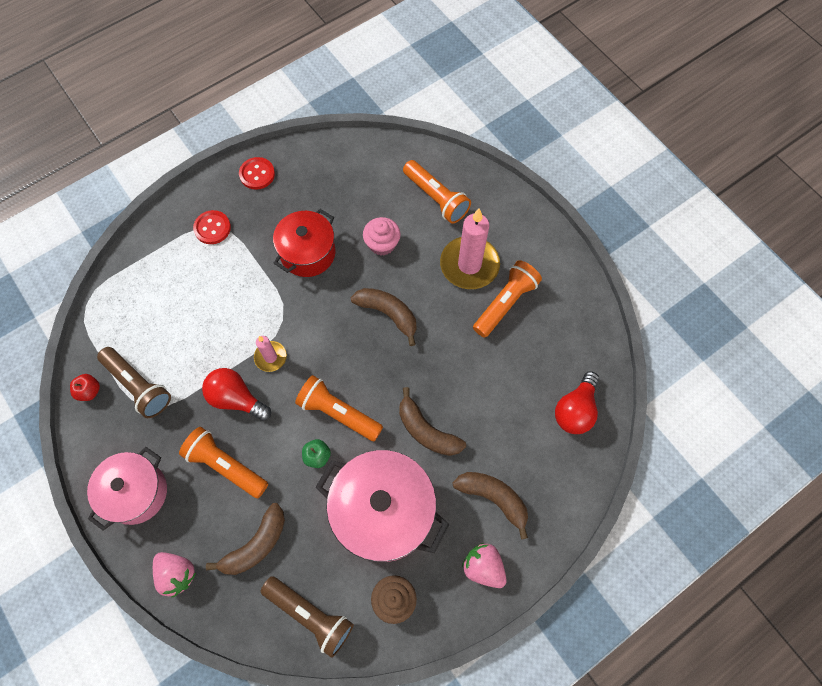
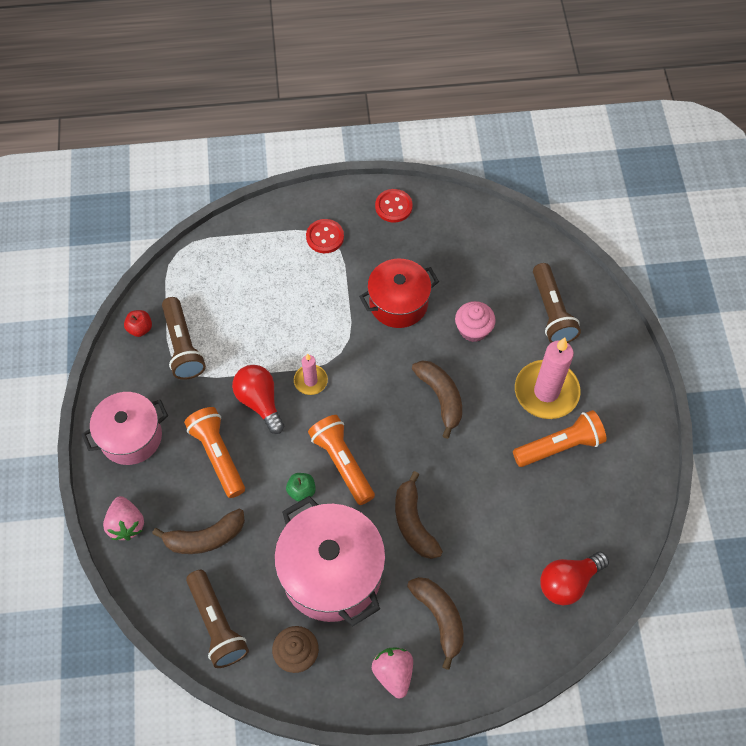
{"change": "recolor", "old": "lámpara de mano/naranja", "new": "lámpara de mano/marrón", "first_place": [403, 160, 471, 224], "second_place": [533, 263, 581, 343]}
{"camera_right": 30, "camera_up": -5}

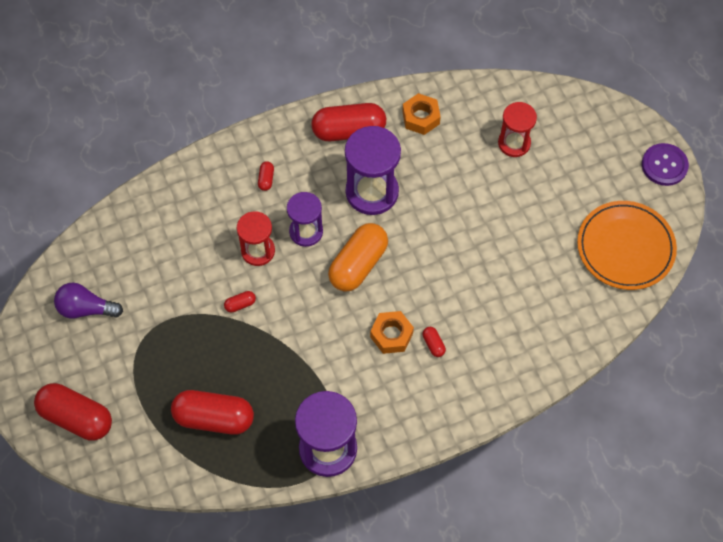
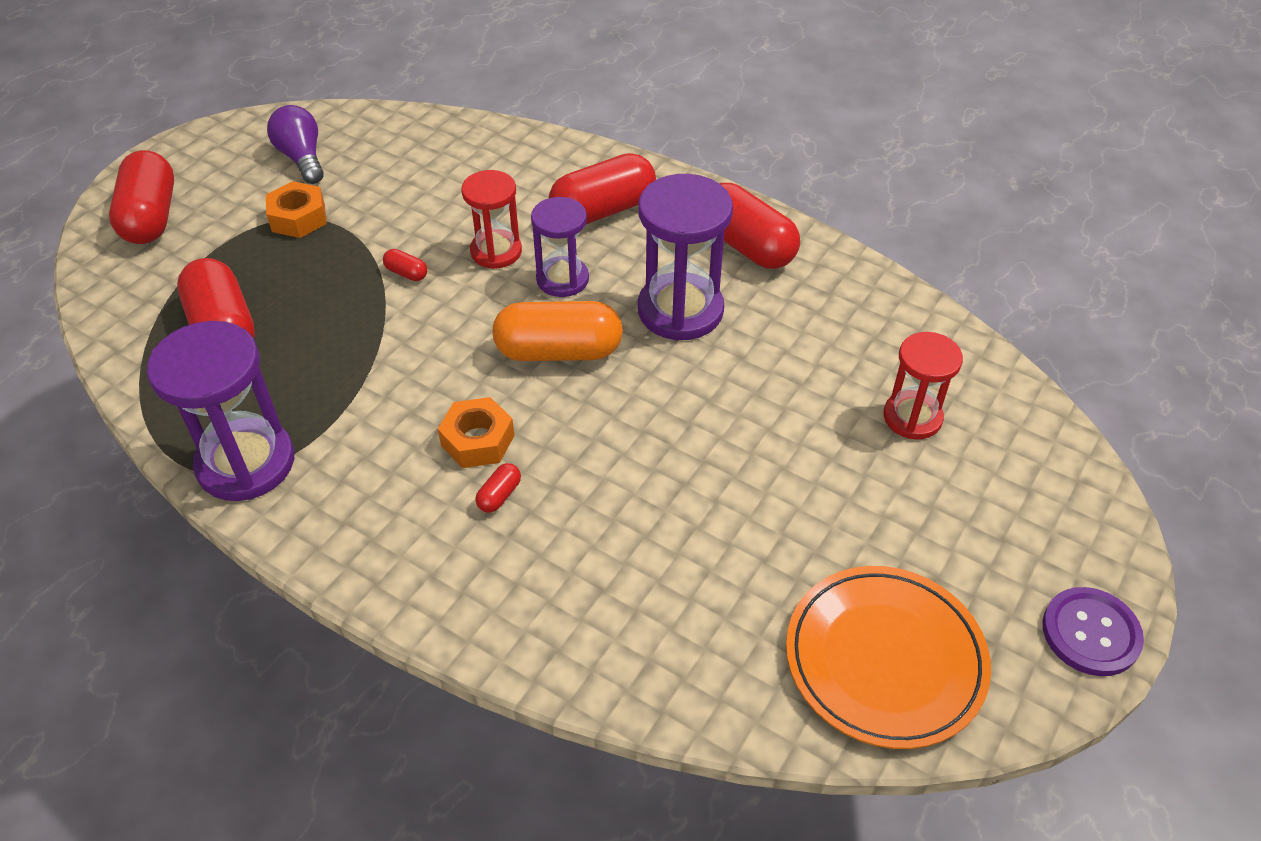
{"change": "resize", "old": "cápsula/rojo", "first_place": [258, 161, 274, 191], "second_place": [549, 153, 656, 224], "factor": 2.41}
{"change": "move", "old": "tuerca/naranja", "first_place": [402, 93, 441, 135], "second_place": [266, 181, 327, 238]}
{"camera_right": 55, "camera_up": -15}

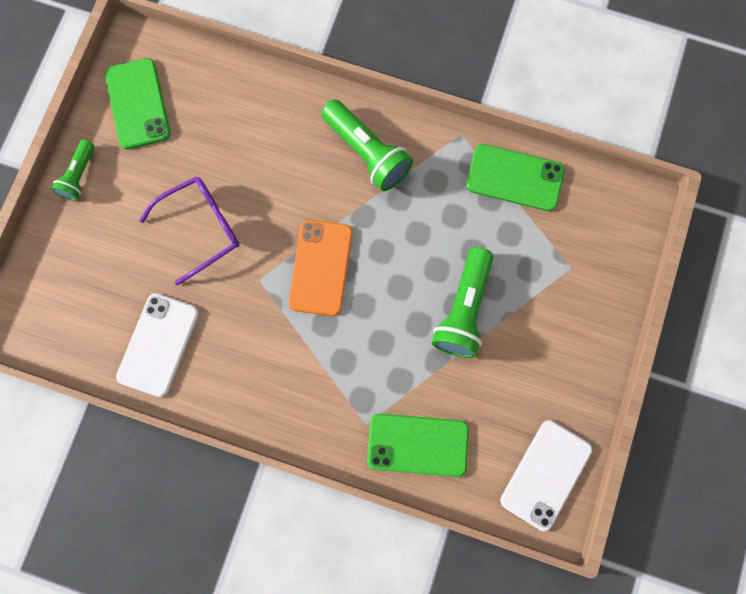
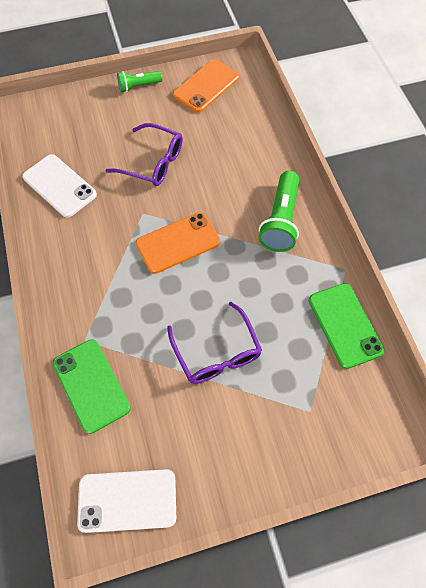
{"change": "recolor", "old": "móvil/verde", "new": "móvil/naranja", "first_place": [105, 58, 170, 149], "second_place": [173, 59, 239, 113]}
{"change": "rotate", "old": "móvil/blanco", "first_place": [116, 293, 199, 397], "second_place": [22, 154, 97, 218], "degrees": 60}
{"change": "replace", "old": "lámpara de mano/verde", "new": "gafas/morado", "first_place": [432, 247, 493, 358], "second_place": [167, 302, 262, 384]}
{"camera_right": 55, "camera_up": -15}

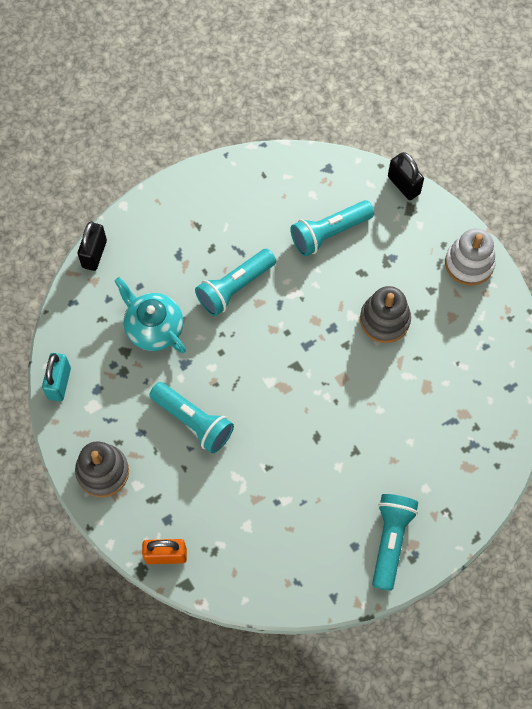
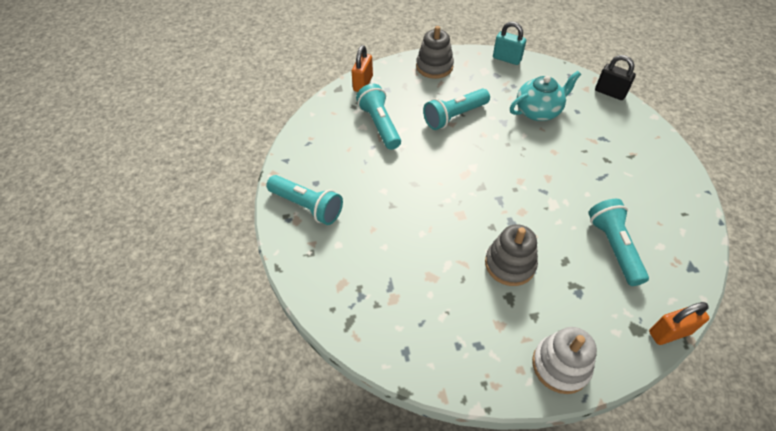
{"change": "move", "old": "lámpara de mano/turquesa", "first_place": [195, 249, 276, 316], "second_place": [356, 84, 401, 150]}
{"change": "recolor", "old": "candado/negro", "new": "candado/naranja", "first_place": [388, 152, 424, 200], "second_place": [649, 302, 710, 345]}
{"camera_right": 110, "camera_up": -15}

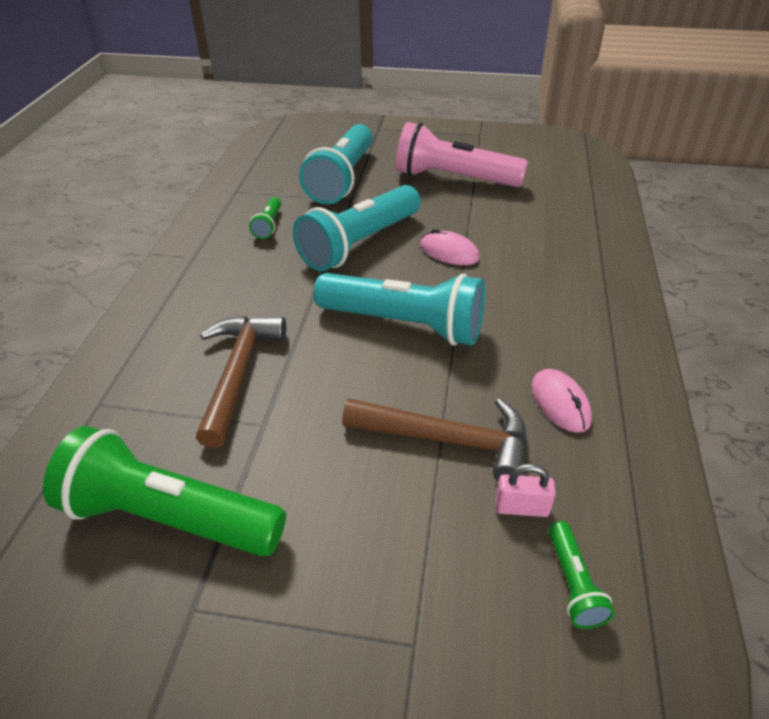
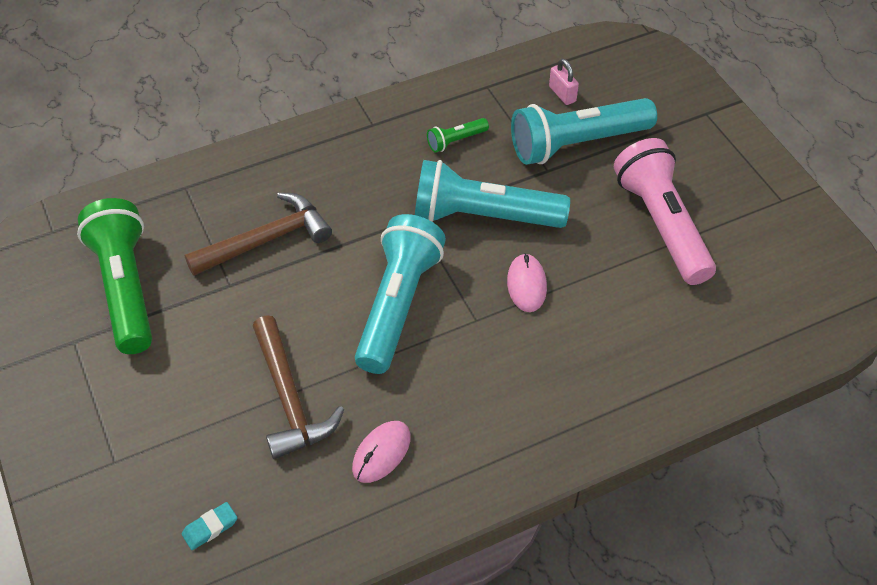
{"change": "rotate", "old": "lámpara de mano/turquesa", "first_place": [313, 273, 485, 346], "second_place": [355, 214, 446, 374], "degrees": -150}
{"change": "move", "old": "candado/rosa", "first_place": [495, 464, 556, 517], "second_place": [549, 59, 579, 105]}
{"change": "replace", "old": "lámpara de mano/verde", "new": "goma de borrar/turquesa", "first_place": [549, 521, 615, 629], "second_place": [182, 502, 237, 550]}
{"camera_right": 55, "camera_up": 10}

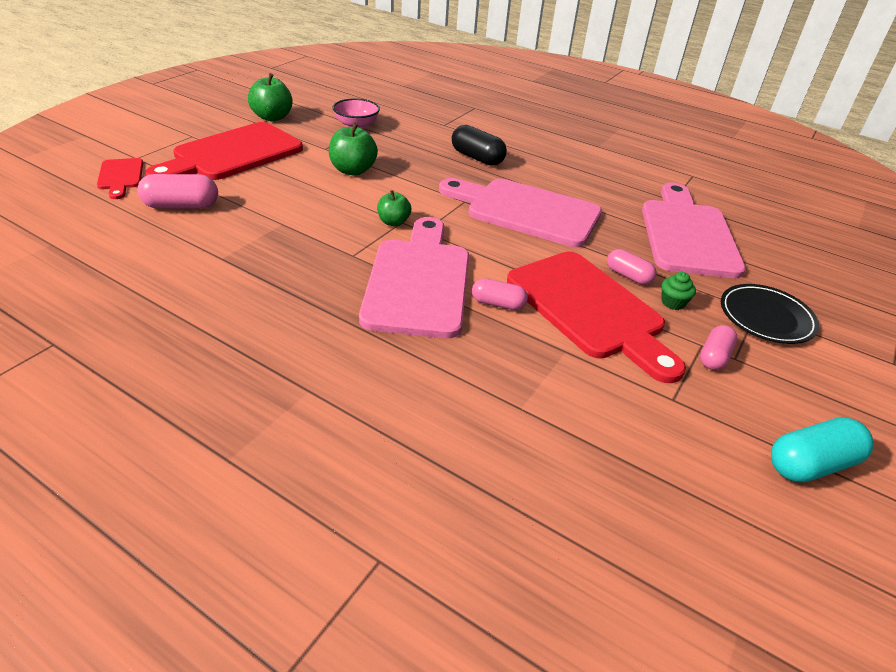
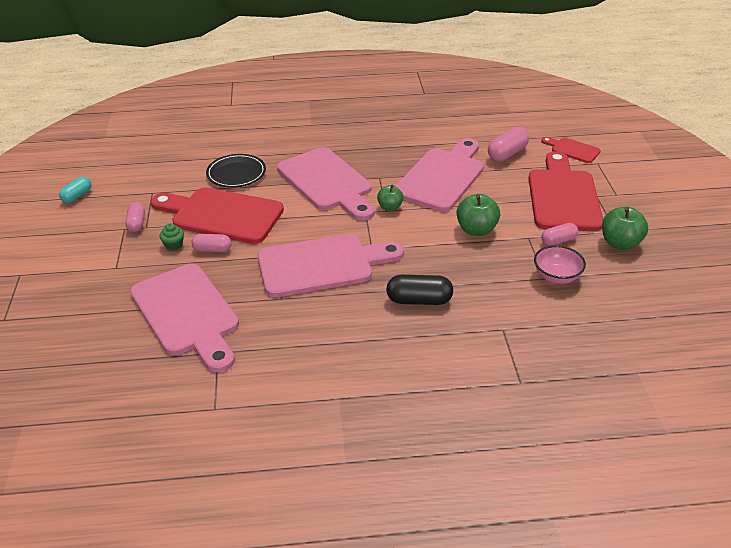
{"change": "move", "old": "cápsula/rosa", "first_place": [472, 278, 528, 310], "second_place": [541, 223, 578, 246]}
{"change": "move", "old": "plato/negro", "first_place": [721, 284, 819, 344], "second_place": [206, 154, 266, 187]}
{"change": "resize", "old": "cápsula/turquesa", "first_place": [771, 417, 874, 483], "second_place": [59, 177, 91, 203], "factor": 0.65}
{"change": "insert", "new": "tabla de cortar/rosa", "second_place": [395, 138, 484, 212]}
{"camera_right": 145, "camera_up": 0}

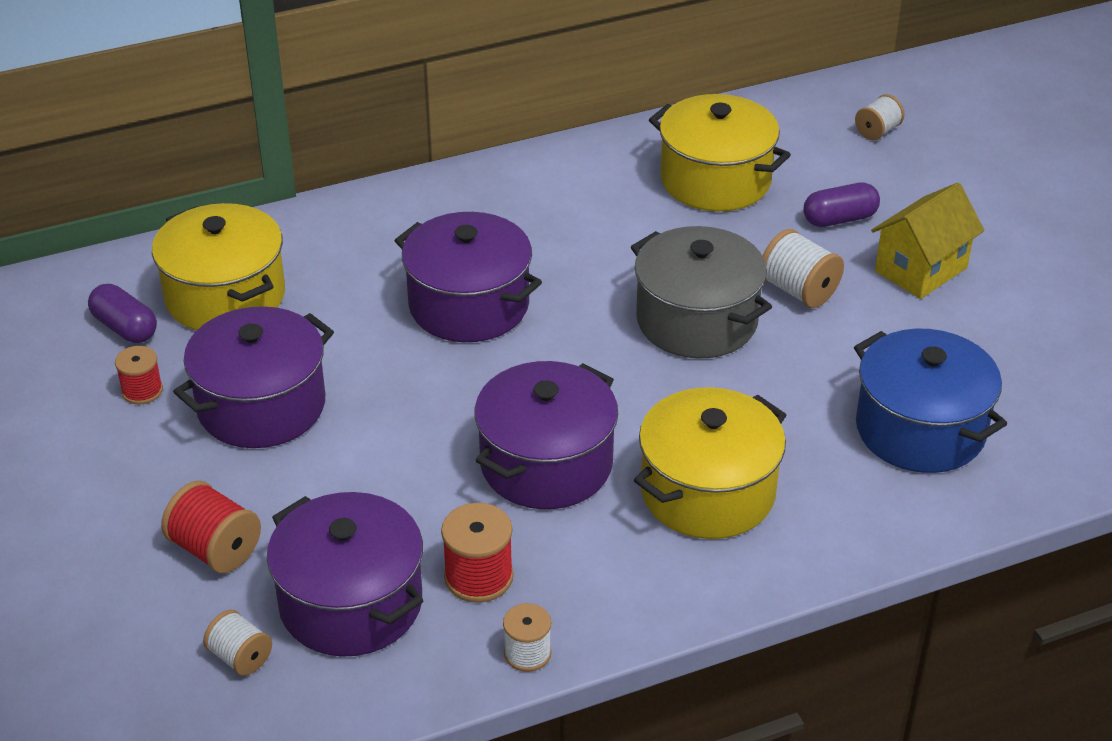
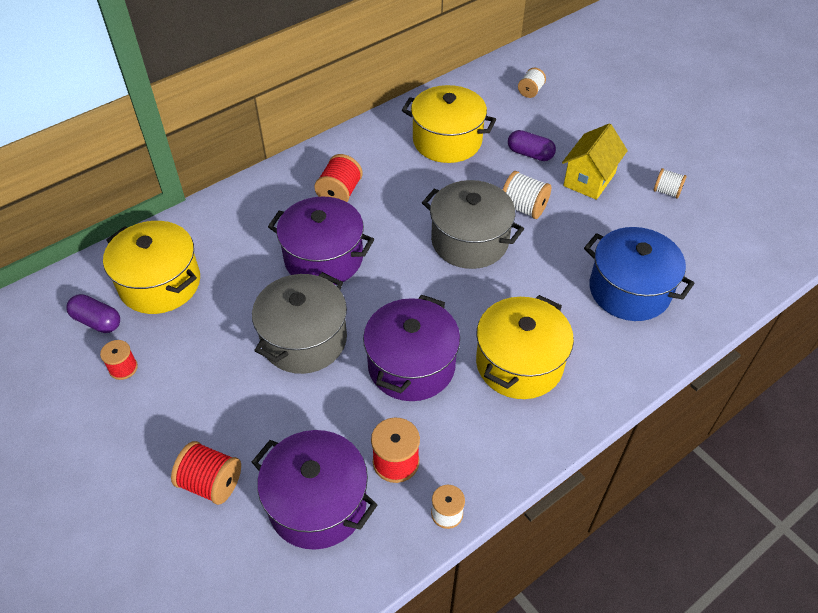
{"change": "delete", "old": "olla/morado", "first_place": [173, 306, 334, 448]}
{"change": "move", "old": "carrete/blanco", "first_place": [203, 610, 272, 676], "second_place": [654, 168, 687, 199]}
{"change": "rotate", "old": "cápsula/morado", "first_place": [803, 182, 880, 227], "second_place": [508, 130, 556, 161], "degrees": 60}
{"change": "insert", "new": "olla/gris", "second_place": [252, 272, 347, 374]}
{"change": "insert", "new": "carrete/rojo", "second_place": [314, 154, 363, 202]}
{"camera_right": -15, "camera_up": 10}

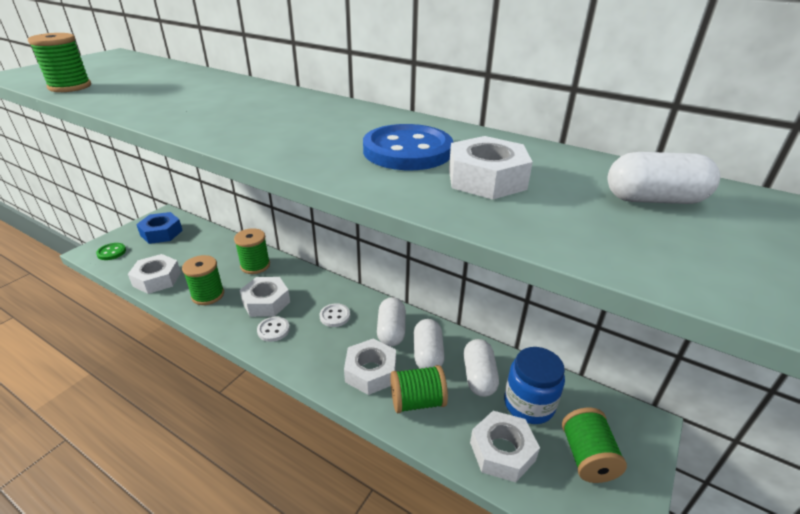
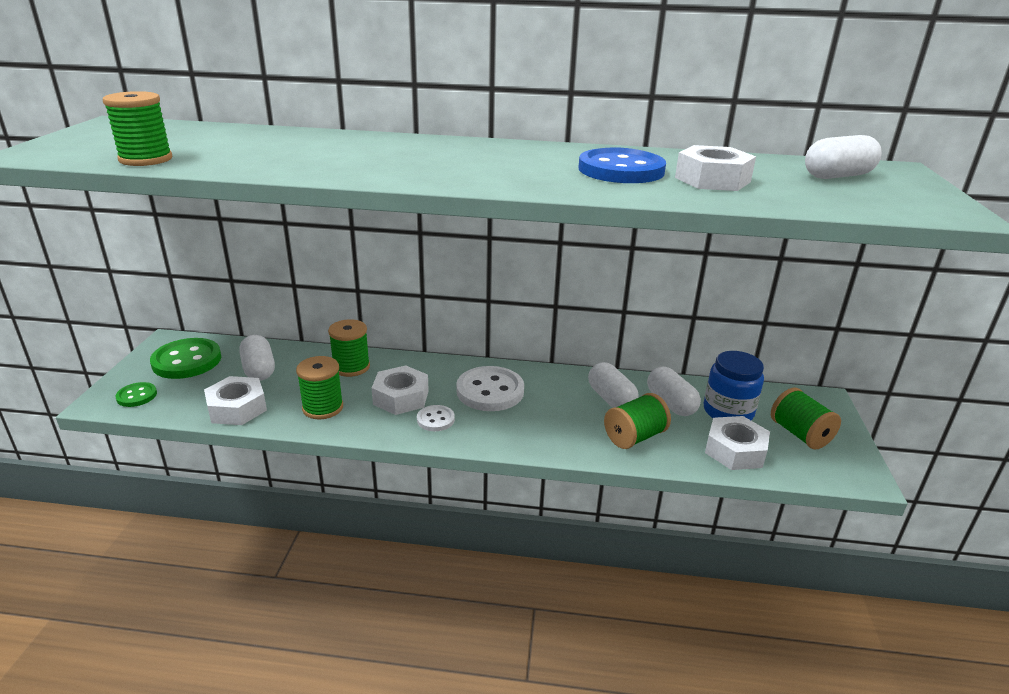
{"change": "replace", "old": "tuerca/azul", "new": "botón/verde", "first_place": [136, 212, 183, 244], "second_place": [150, 338, 221, 379]}
{"change": "resize", "old": "botón/blanco", "first_place": [320, 303, 350, 327], "second_place": [456, 366, 524, 411], "factor": 1.91}
{"change": "delete", "old": "tuerca/blanco", "first_place": [344, 339, 396, 395]}
{"change": "move", "old": "cápsula/blanco", "first_place": [377, 297, 406, 346], "second_place": [239, 335, 275, 381]}
{"camera_right": -25, "camera_up": -5}

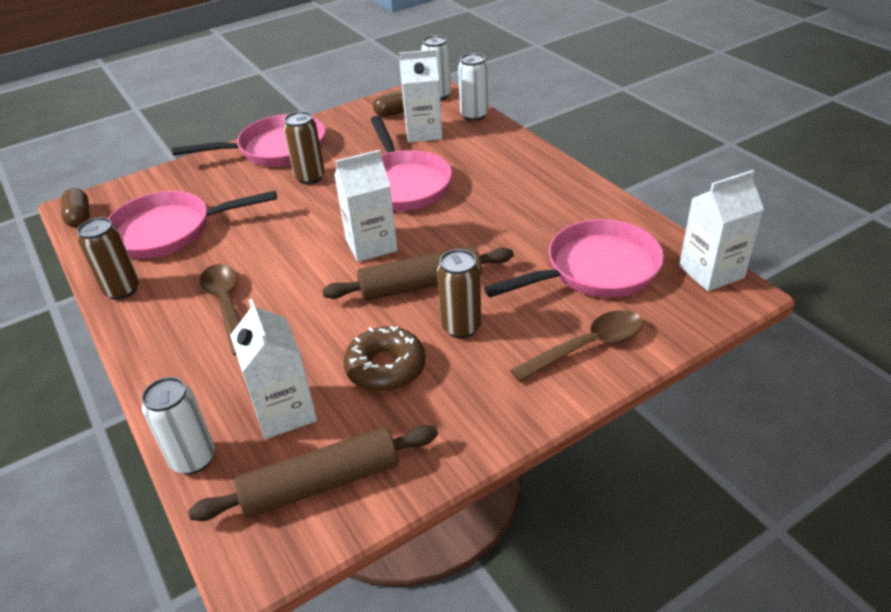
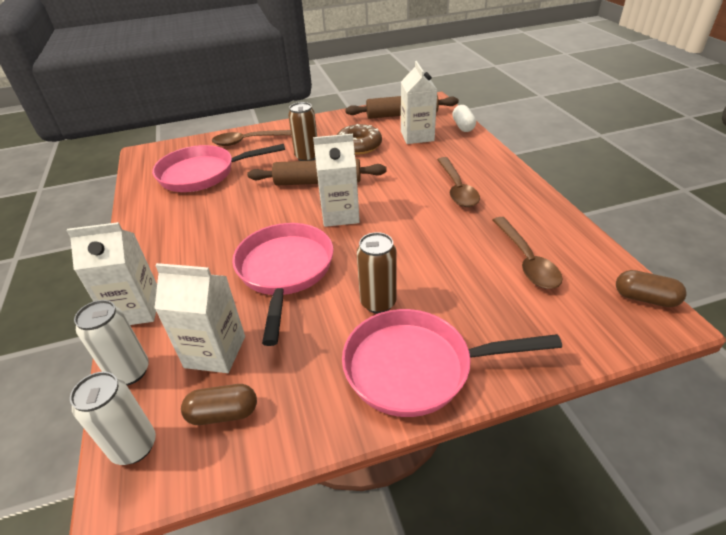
{"change": "rotate", "old": "cápsula/marrón", "first_place": [61, 188, 90, 228], "second_place": [616, 270, 687, 307], "degrees": -60}
{"change": "delete", "old": "lata/marrón", "first_place": [77, 217, 139, 300]}
{"change": "replace", "old": "sartén/rosa", "new": "cuchara/marrón", "first_place": [108, 191, 277, 259], "second_place": [492, 217, 562, 289]}
{"change": "replace", "old": "lata/blanco", "new": "cápsula/blanco", "first_place": [142, 377, 215, 474], "second_place": [452, 105, 476, 132]}
{"change": "move", "old": "cartón de leche/blanco", "first_place": [679, 170, 764, 291], "second_place": [66, 222, 157, 325]}
{"camera_right": -165, "camera_up": 0}

